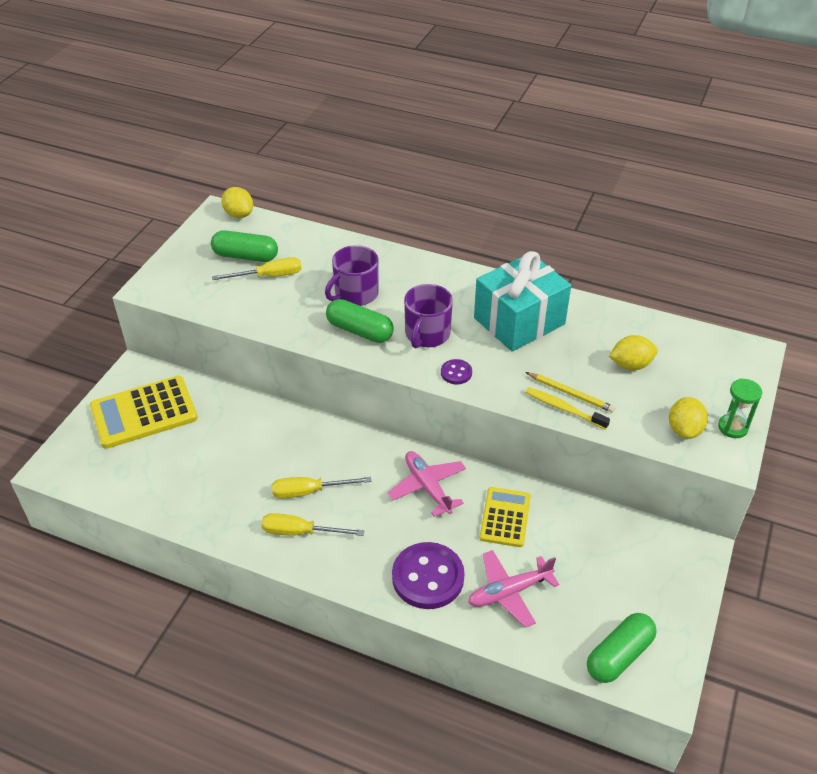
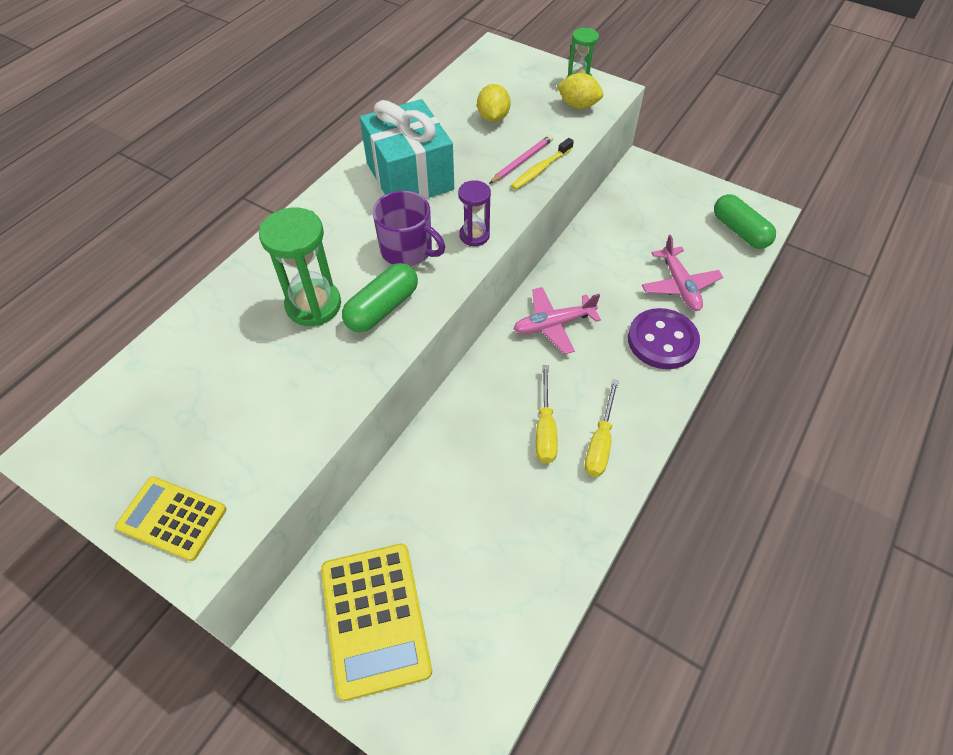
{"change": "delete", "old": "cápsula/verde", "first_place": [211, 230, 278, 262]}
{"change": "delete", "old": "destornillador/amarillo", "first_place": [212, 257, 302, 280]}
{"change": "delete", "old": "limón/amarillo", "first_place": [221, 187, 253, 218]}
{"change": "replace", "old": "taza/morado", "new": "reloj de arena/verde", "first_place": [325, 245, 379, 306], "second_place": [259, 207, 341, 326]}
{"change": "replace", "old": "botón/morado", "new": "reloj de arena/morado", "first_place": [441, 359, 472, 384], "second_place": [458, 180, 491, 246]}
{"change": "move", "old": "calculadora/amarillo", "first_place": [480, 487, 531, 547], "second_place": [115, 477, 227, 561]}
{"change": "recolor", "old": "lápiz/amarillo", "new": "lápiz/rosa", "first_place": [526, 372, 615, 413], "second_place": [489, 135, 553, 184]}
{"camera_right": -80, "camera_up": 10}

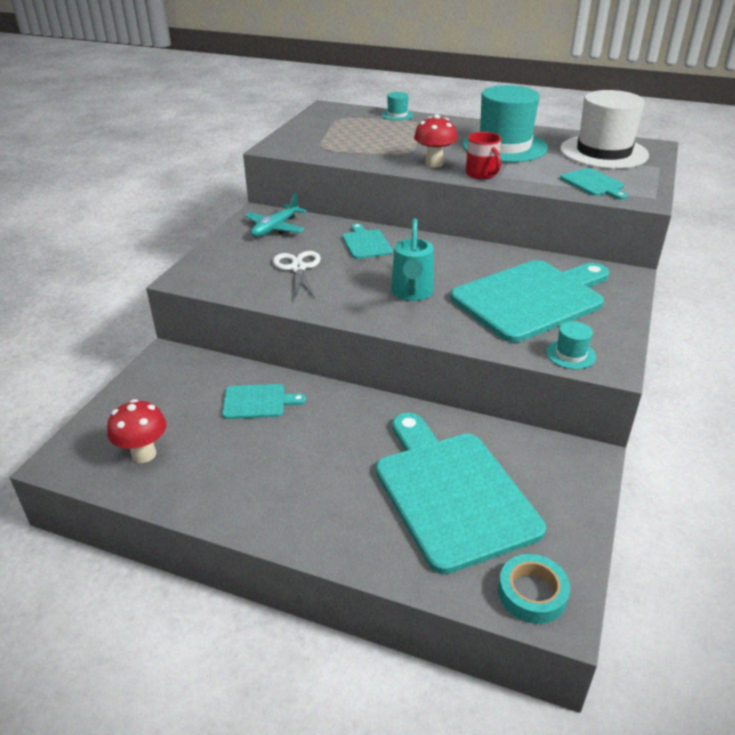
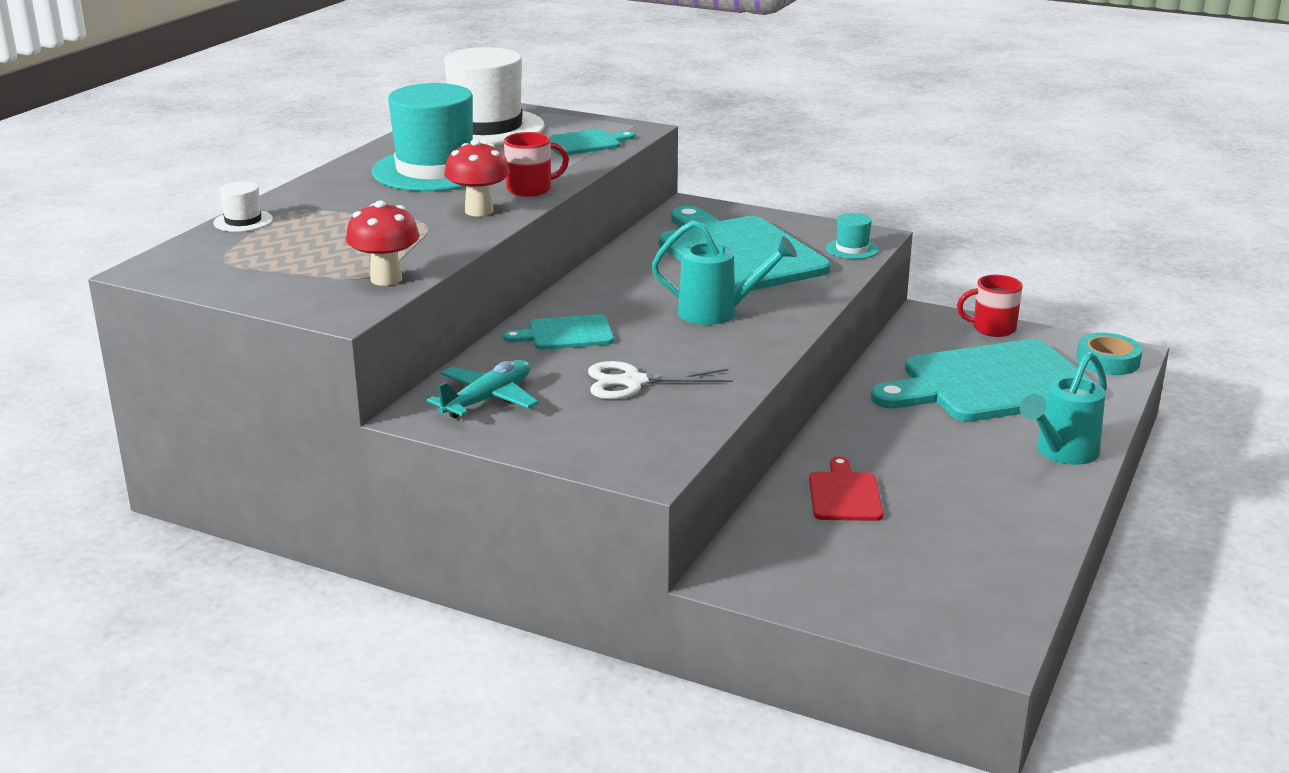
{"change": "move", "old": "seta/rojo", "first_place": [107, 399, 167, 463], "second_place": [346, 200, 419, 286]}
{"change": "recolor", "old": "tabla de cortar/turquesa", "new": "tabla de cortar/rojo", "first_place": [222, 384, 306, 419], "second_place": [809, 457, 883, 521]}
{"change": "rotate", "old": "avión/turquesa", "first_place": [245, 193, 307, 237], "second_place": [427, 360, 538, 418], "degrees": -90}
{"change": "recolor", "old": "sombrero/turquesa", "new": "sombrero/blanco", "first_place": [382, 92, 414, 121], "second_place": [213, 181, 273, 232]}
{"change": "insert", "new": "taza/rojo", "second_place": [957, 275, 1023, 337]}
{"change": "insert", "new": "regadera/turquesa", "second_place": [1020, 352, 1107, 465]}
{"camera_right": -85, "camera_up": -10}

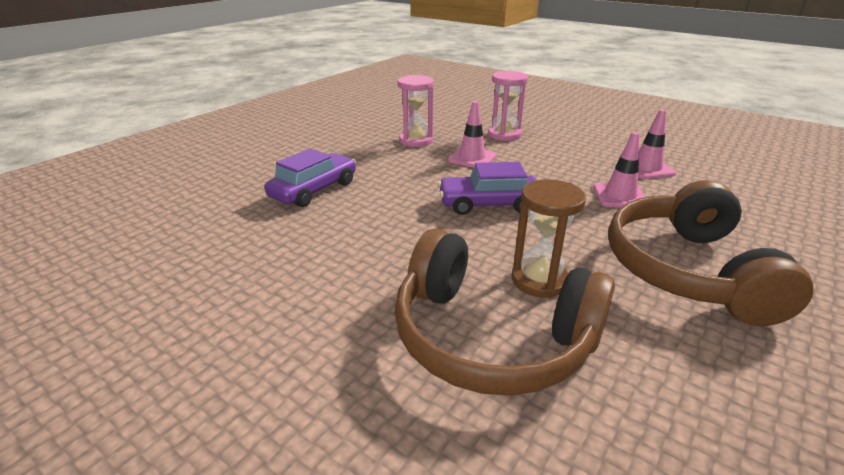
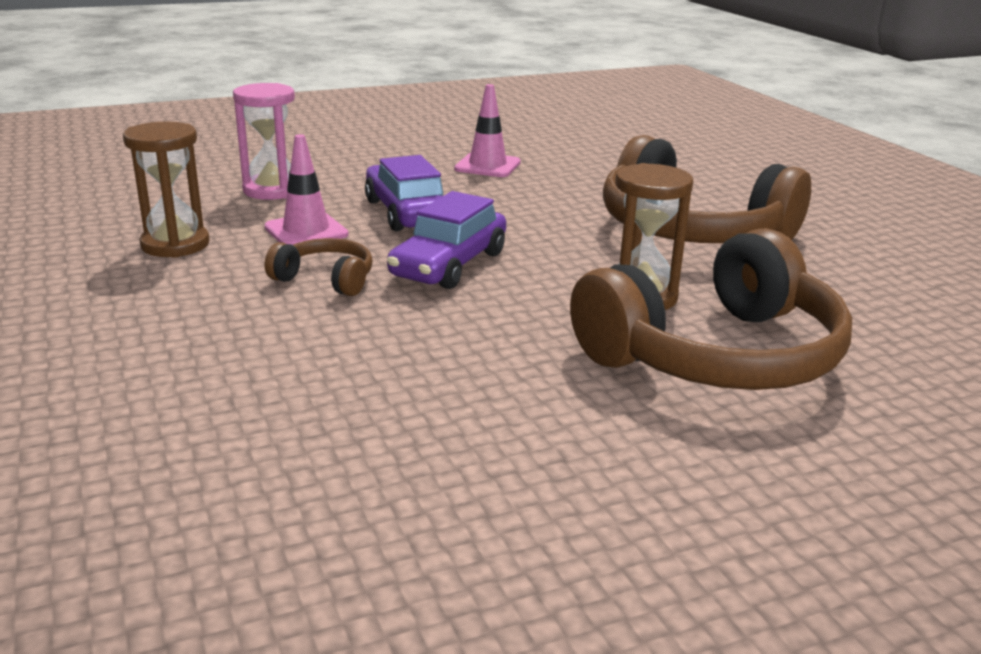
{"change": "move", "old": "coche/morado", "first_place": [265, 149, 356, 207], "second_place": [365, 155, 443, 231]}
{"change": "recolor", "old": "reloj de arena/rosa", "new": "reloj de arena/marrón", "first_place": [398, 75, 434, 147], "second_place": [123, 122, 210, 258]}
{"change": "delete", "old": "cono de tráfico/rosa", "first_place": [593, 132, 645, 207]}
{"change": "insert", "new": "auriculares/marrón", "second_place": [265, 238, 373, 296]}
{"camera_right": -60, "camera_up": -5}

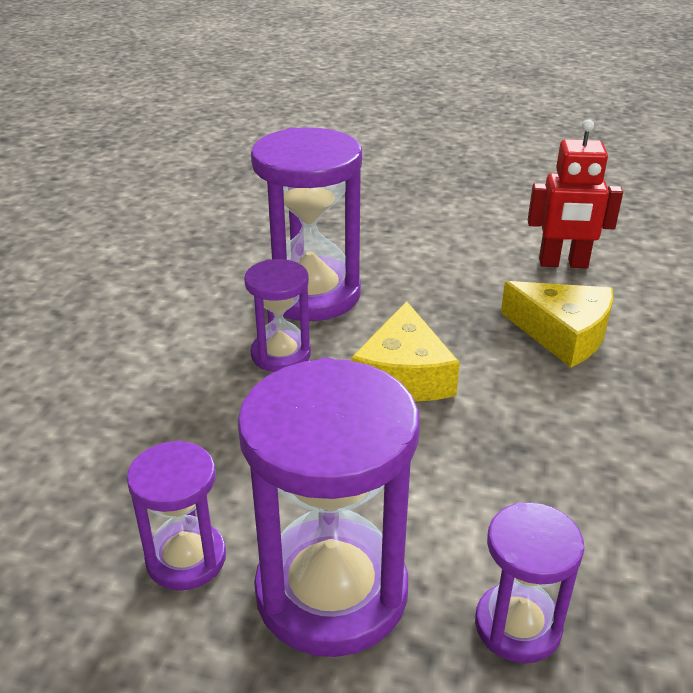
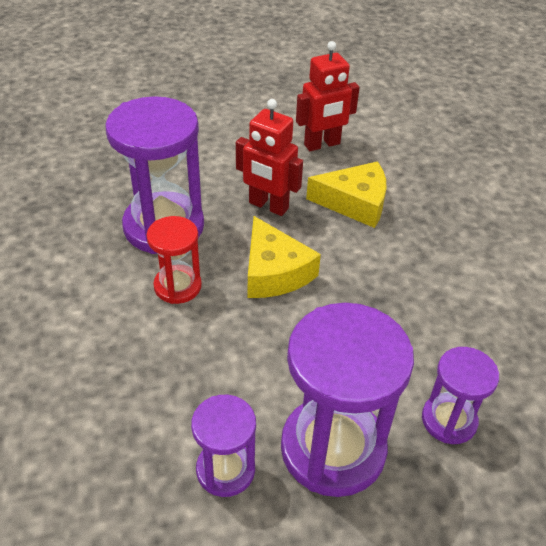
{"change": "recolor", "old": "reloj de arena/morado", "new": "reloj de arena/rojo", "first_place": [244, 259, 311, 372], "second_place": [147, 216, 202, 304]}
{"change": "insert", "new": "robot/rojo", "second_place": [236, 99, 303, 216]}
{"camera_right": -30, "camera_up": 10}

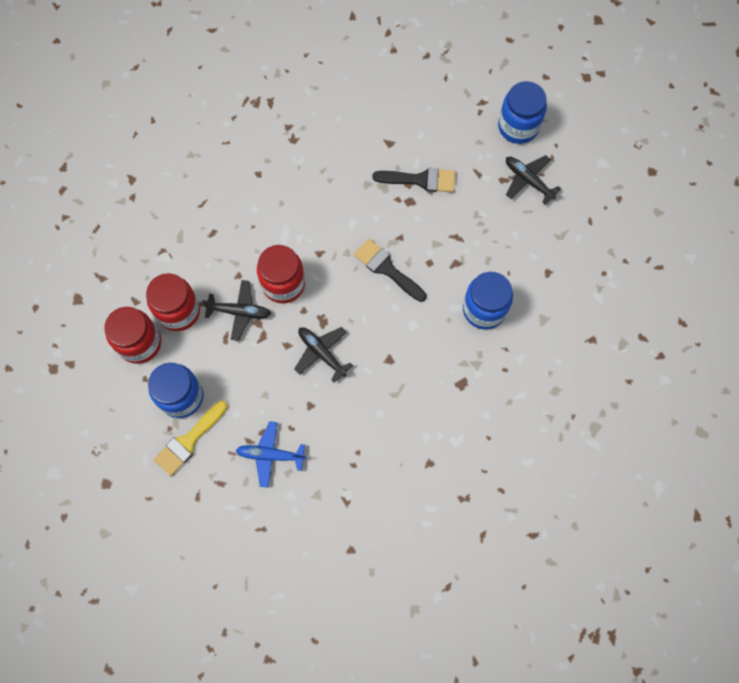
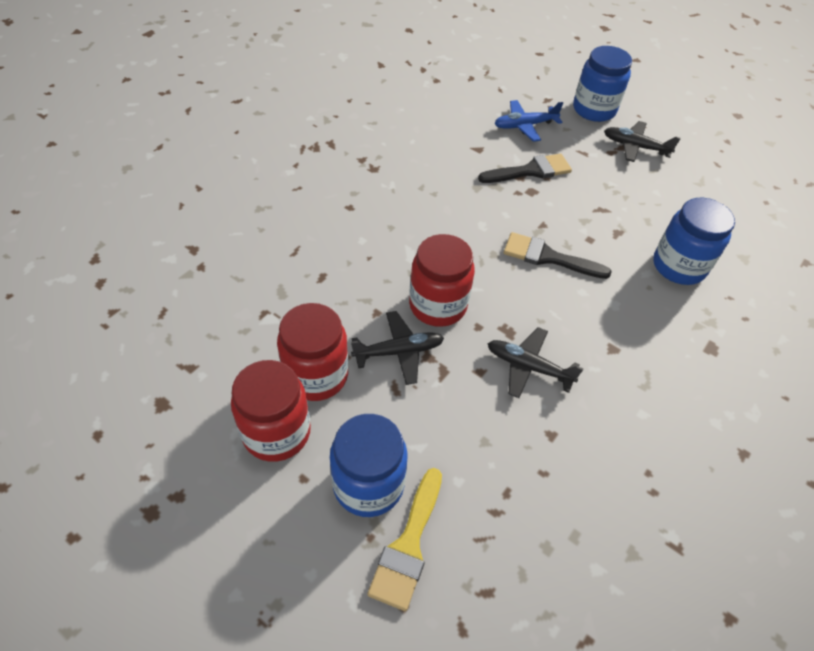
{"change": "move", "old": "avión/azul", "first_place": [236, 421, 306, 488], "second_place": [494, 100, 563, 142]}
{"camera_right": -25, "camera_up": -20}

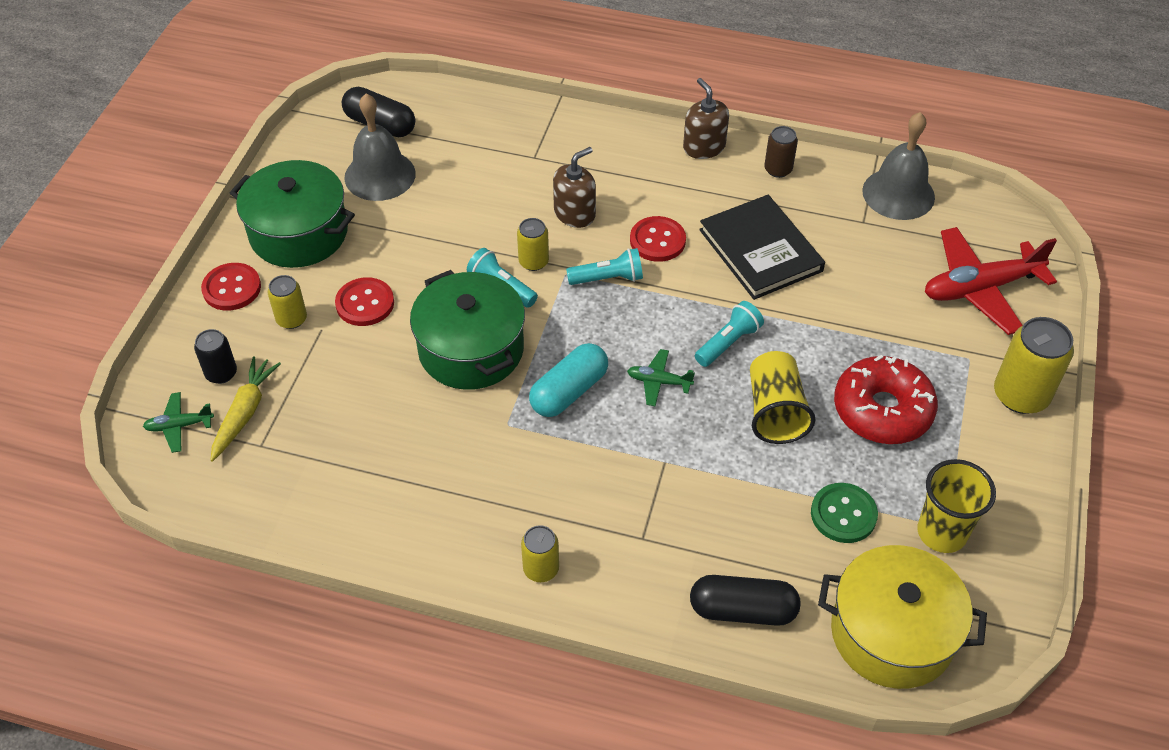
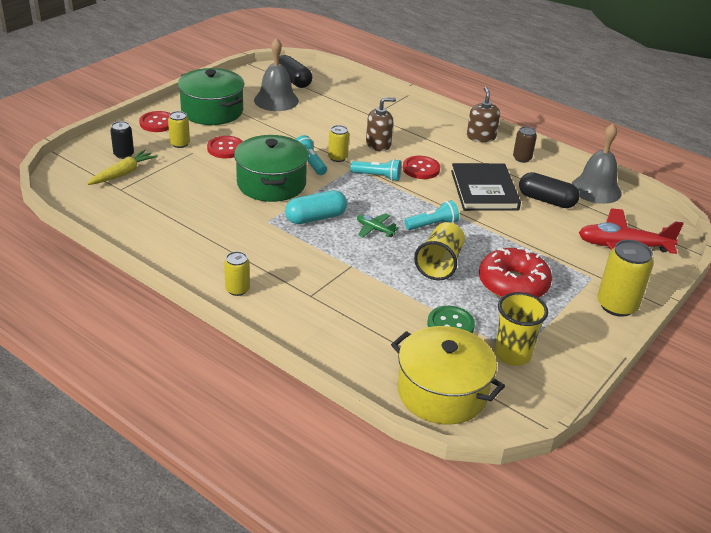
{"change": "delete", "old": "avión/verde", "first_place": [143, 392, 214, 453]}
{"change": "move", "old": "cápsula/negro", "first_place": [690, 575, 801, 626], "second_place": [519, 172, 580, 208]}
{"camera_right": 20, "camera_up": -15}

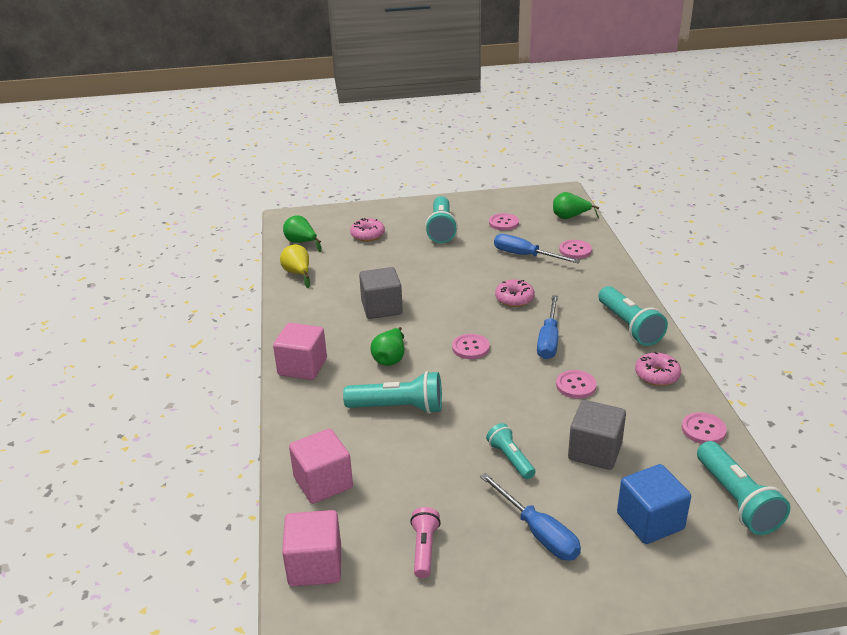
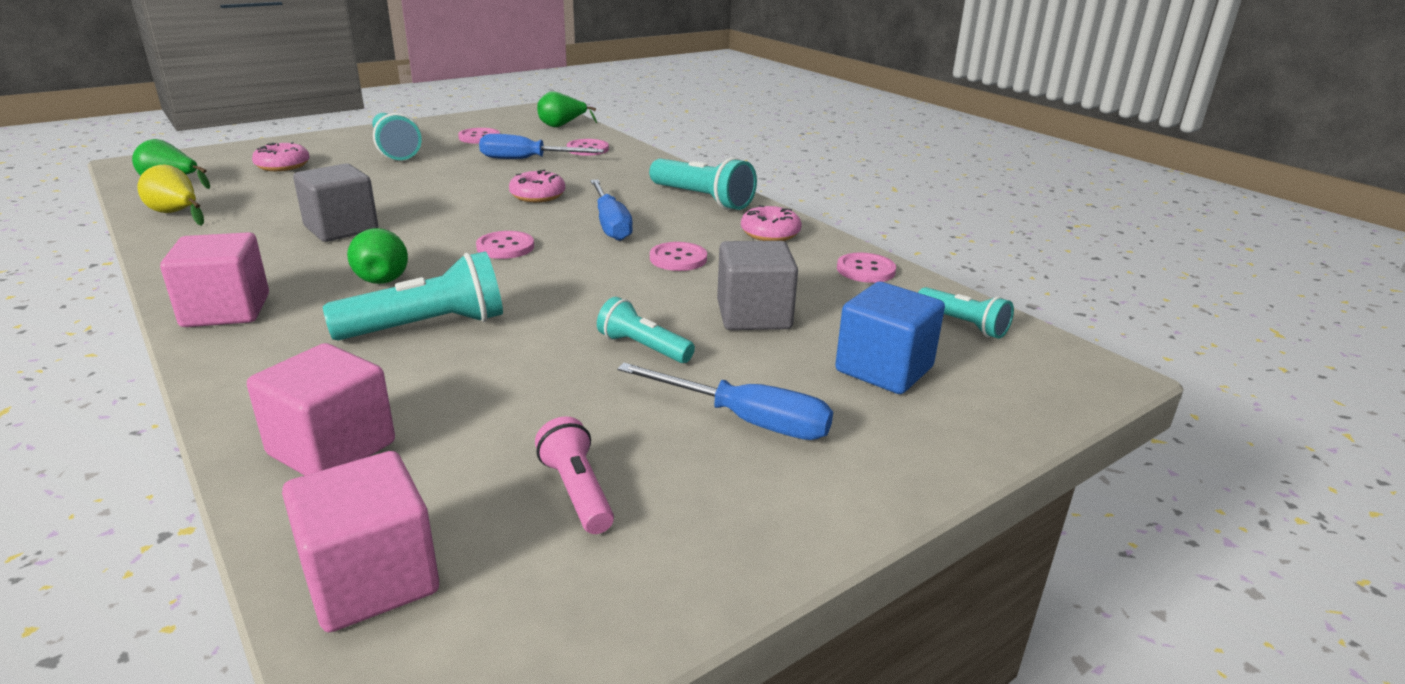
{"change": "resize", "old": "lámpara de mano/turquesa", "first_place": [697, 441, 790, 535], "second_place": [918, 287, 1014, 339], "factor": 0.6}
{"camera_right": -30, "camera_up": -5}

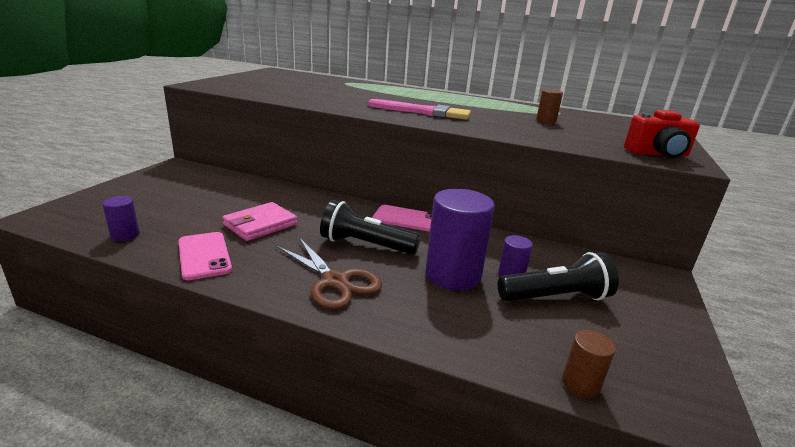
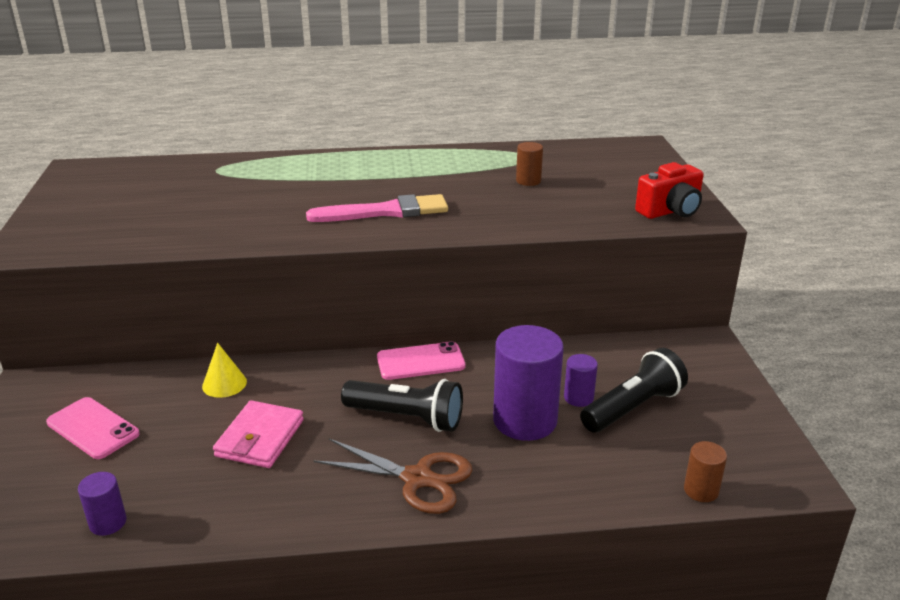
{"change": "move", "old": "móvil/rosa", "first_place": [178, 232, 232, 280], "second_place": [46, 397, 140, 459]}
{"change": "rotate", "old": "lámpara de mano/negro", "first_place": [320, 200, 421, 255], "second_place": [341, 379, 463, 432], "degrees": -150}
{"change": "insert", "new": "cono/amarillo", "second_place": [202, 343, 247, 398]}
{"camera_right": -25, "camera_up": 5}

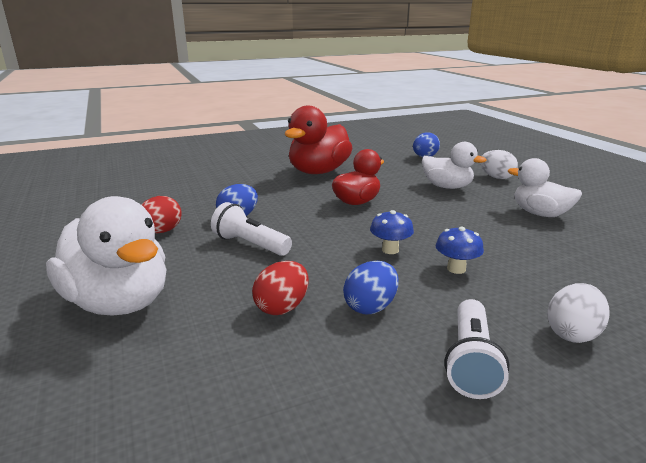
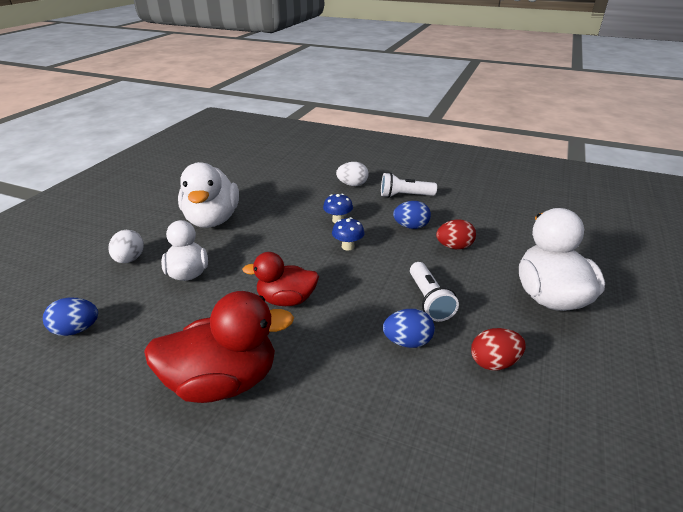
{"change": "rotate", "old": "lámpara de mano/blanco", "first_place": [444, 299, 509, 399], "second_place": [381, 173, 437, 198], "degrees": -150}
{"change": "resize", "old": "pato/blanco", "first_place": [508, 158, 582, 217], "second_place": [178, 162, 239, 228], "factor": 1.56}
{"camera_right": -135, "camera_up": 10}

